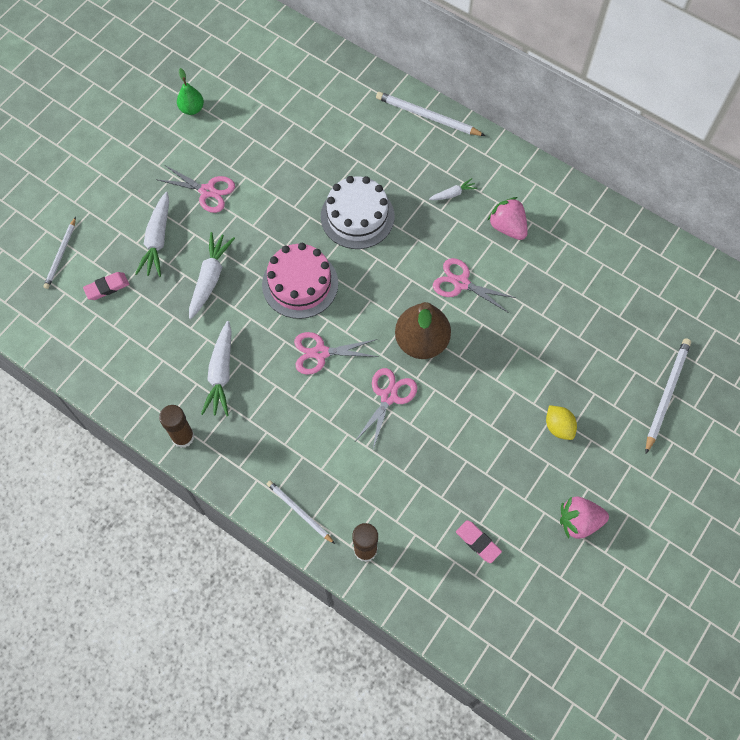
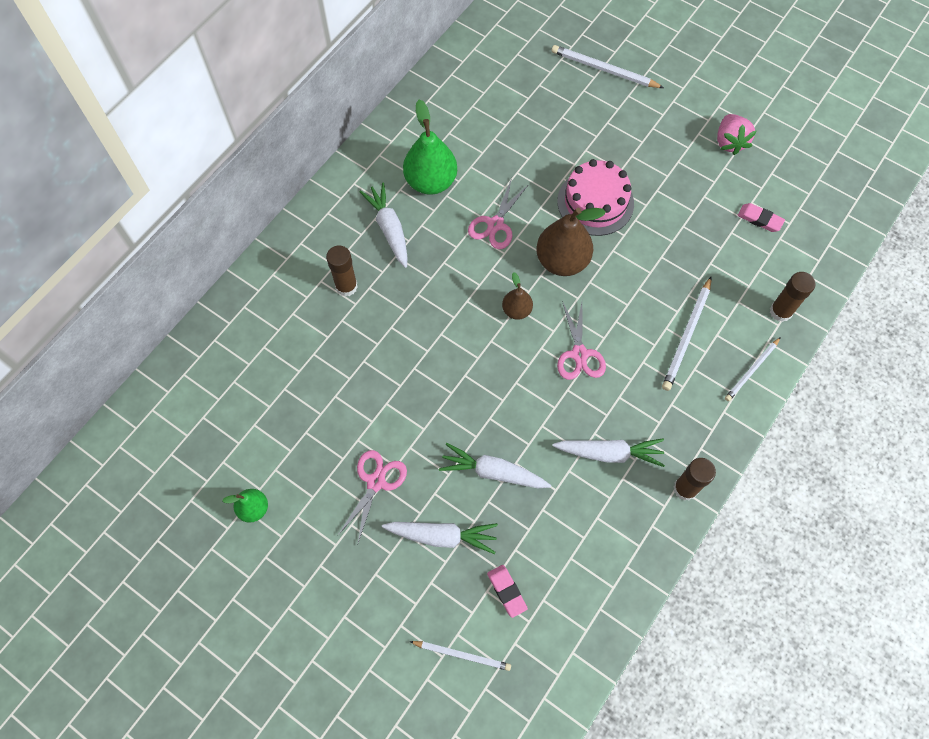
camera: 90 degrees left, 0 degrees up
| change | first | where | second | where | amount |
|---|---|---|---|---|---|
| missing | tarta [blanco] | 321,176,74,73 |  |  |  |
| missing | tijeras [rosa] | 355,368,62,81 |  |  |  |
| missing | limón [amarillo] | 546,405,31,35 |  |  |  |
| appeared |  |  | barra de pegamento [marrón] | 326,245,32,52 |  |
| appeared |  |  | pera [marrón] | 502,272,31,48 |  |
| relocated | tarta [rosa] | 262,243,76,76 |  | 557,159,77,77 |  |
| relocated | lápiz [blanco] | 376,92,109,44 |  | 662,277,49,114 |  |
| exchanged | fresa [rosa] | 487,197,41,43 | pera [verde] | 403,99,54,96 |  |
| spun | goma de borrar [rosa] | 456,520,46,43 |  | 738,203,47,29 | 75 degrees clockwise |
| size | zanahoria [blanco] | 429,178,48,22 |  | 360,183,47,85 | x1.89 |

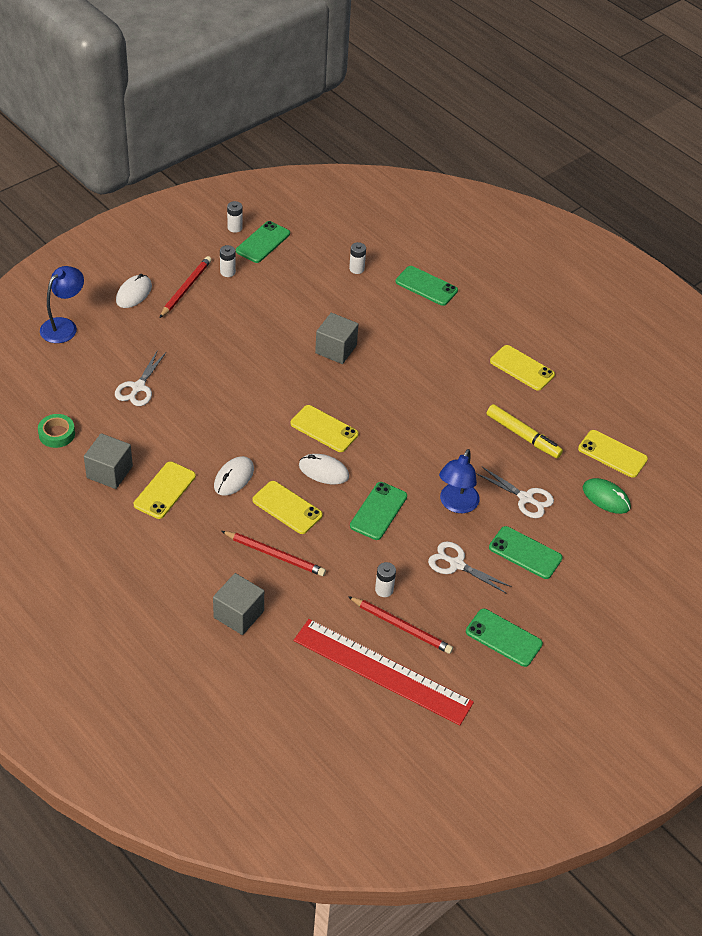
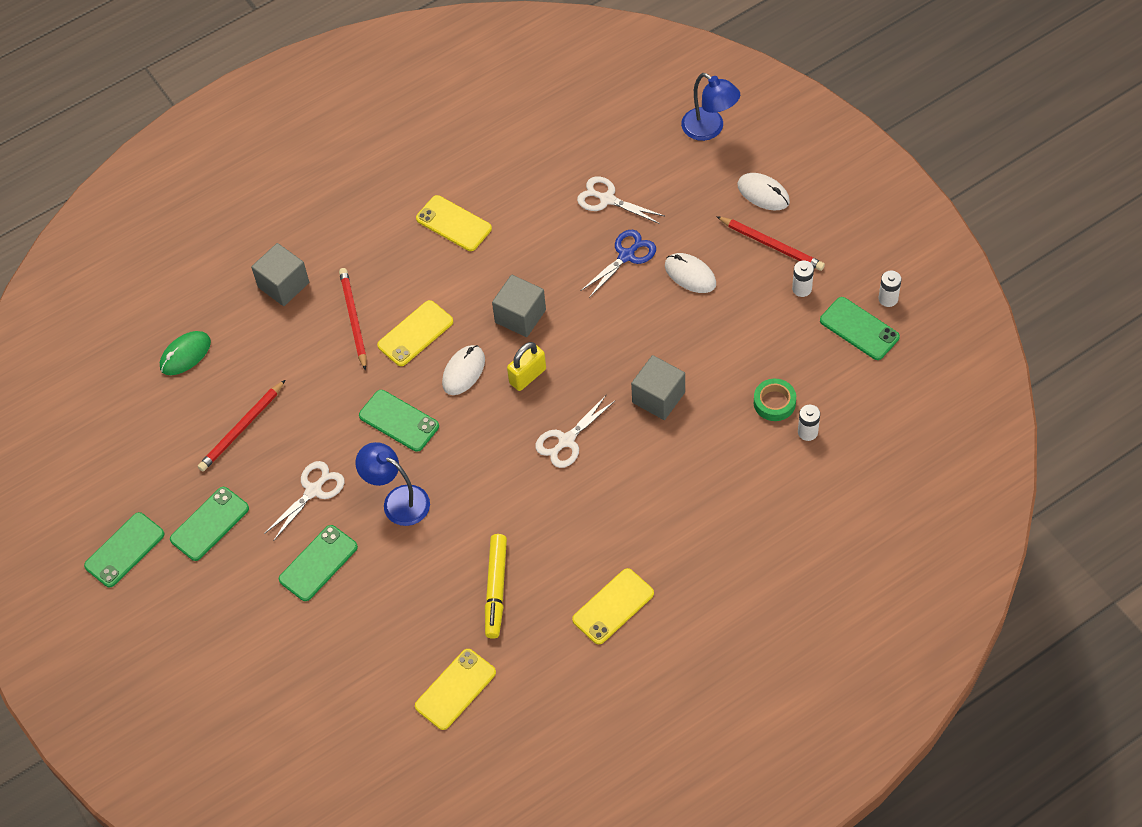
camera: 105 degrees right, 10 degrees up
| change | first | where | second | where | amount |
|---|---|---|---|---|---|
| missing | regla [rojo] | 294,619,180,107 |  |  |  |
| missing | pila [blanco] | 375,562,21,35 |  |  |  |
| appeared |  |  | tijeras [azul] | 581,230,75,68 |  |
| relocated | cinta adhesiva [verde] | 38,414,37,34 |  | 754,379,42,42 |  |
| relocated | cubo [gris] | 84,433,49,56 |  | 492,275,54,62 |  |
| relocated | ratón [blanco] | 214,456,40,39 |  | 665,253,51,40 |  |
| relocated | móvil [verde] | 396,266,62,40 |  | 84,512,80,75 |  |
| relocated | tijeras [blanco] | 476,467,78,51 |  | 535,394,81,74 |  |
| relocated | ratón [verde] | 583,478,48,36 |  | 160,331,51,44 |  |
| exchanged | móvil [amarillo] | 290,405,68,47 | candado [amarillo] | 507,342,39,49 |  |
| spun | lápiz [rojo] | 222,531,104,45 |  | 339,268,28,103 | 135 degrees clockwise |
| spun | rotulador [amarillo] | 487,404,76,54 |  | 485,534,22,105 | 45 degrees counterclockwise |

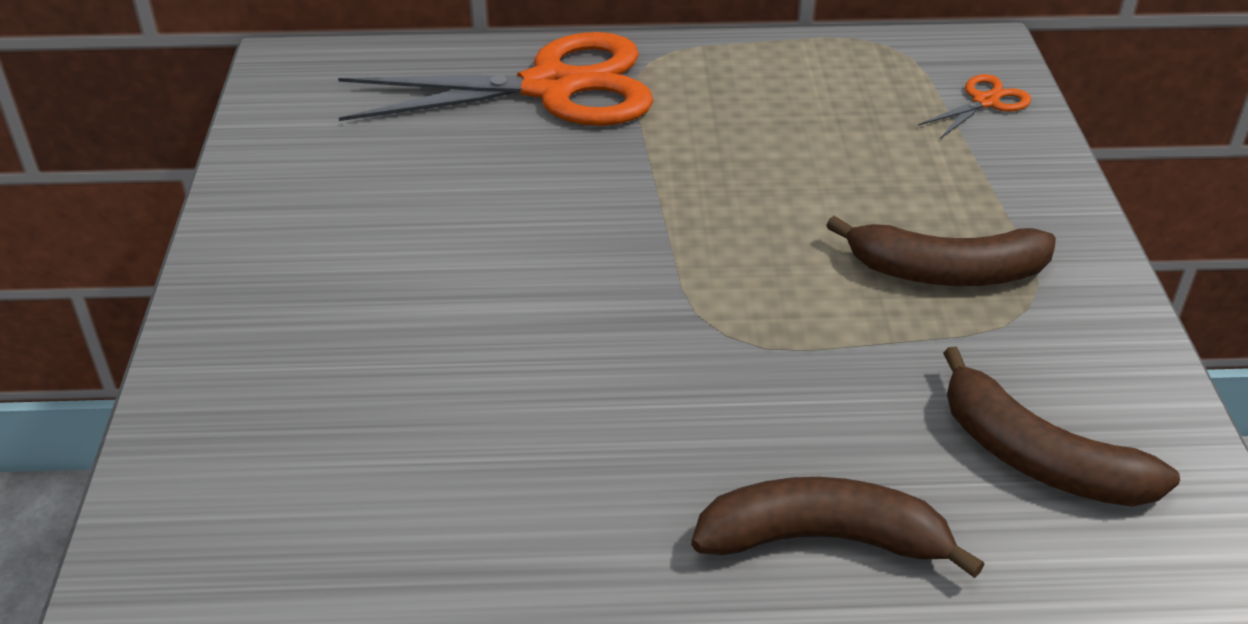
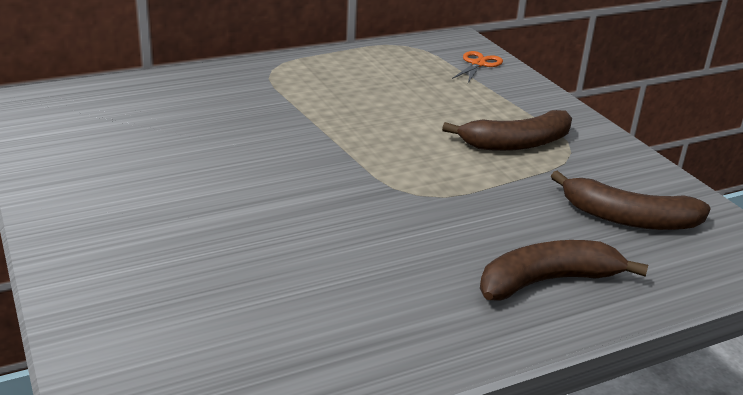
camera: 25 degrees left, 10 degrees down
| change | first | where | second | where | amount |
|---|---|---|---|---|---|
| missing | tijeras [naranja] | 338,32,315,94 |  |  |  |

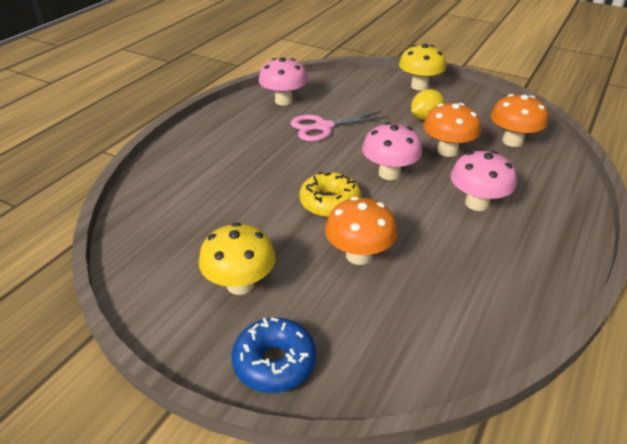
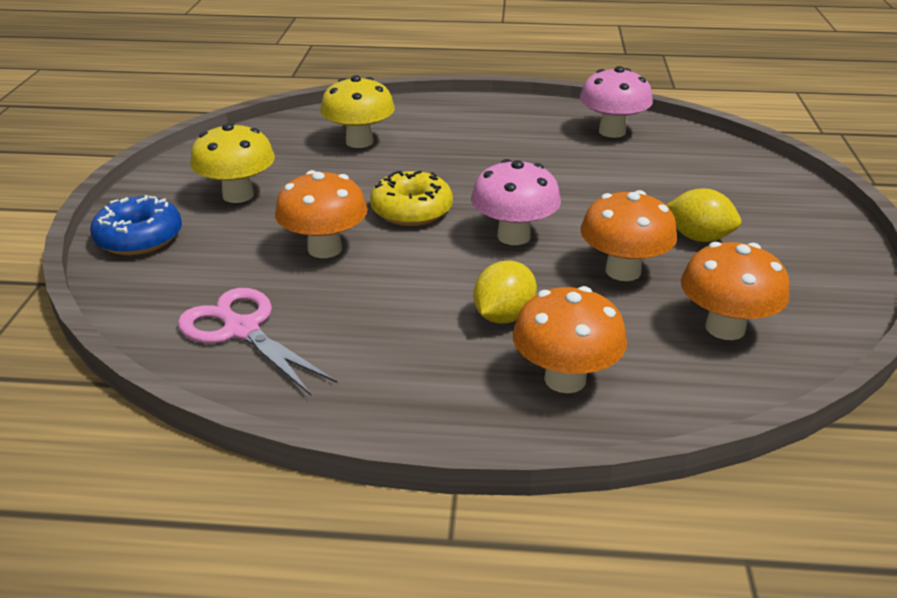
camera: 65 degrees right, 5 degrees down
| change | first | where | second | where | amount |
|---|---|---|---|---|---|
| appeared |  |  | seta [naranja] | 513,286,114,107 |  |
| relocated | tijeras [rosa] | 291,111,97,31 |  | 178,288,159,108 |  |
| relocated | seta [amarillo] | 399,44,47,46 |  | 320,75,75,73 |  |
| exchanged | seta [rosa] | 450,151,66,60 | limón [amarillo] | 473,260,64,64 |  |

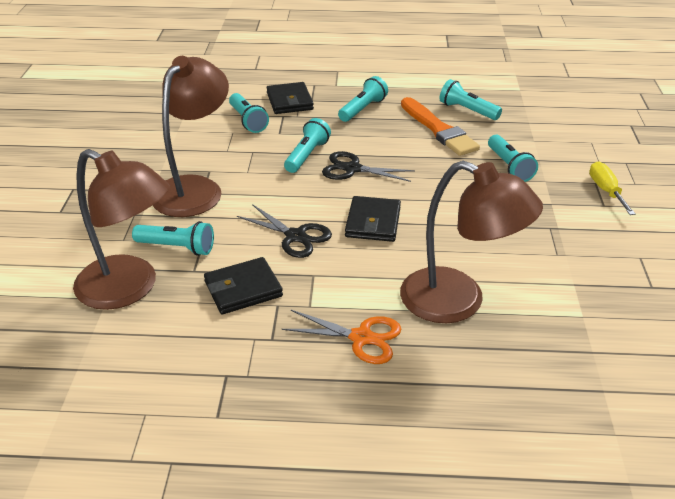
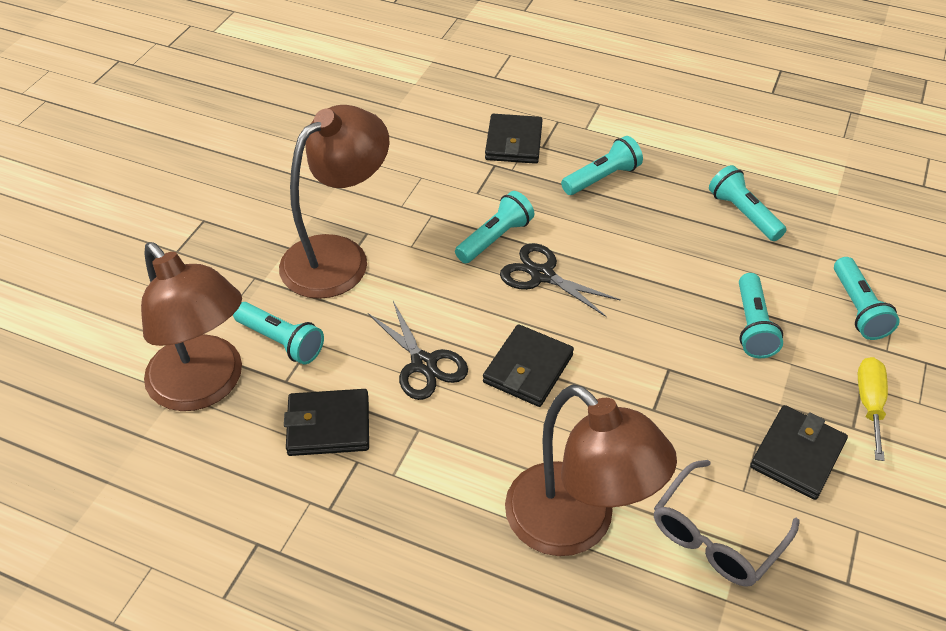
camera: 20 degrees right, 10 degrees up
| change | first | where | second | where | amount |
|---|---|---|---|---|---|
| missing | tijeras [naranja] | 281,310,120,54 |  |  |  |
| missing | pincel [naranja] | 401,97,79,59 |  |  |  |
| appeared |  |  | gafas [gris] | 654,460,146,127 |  |
| appeared |  |  | cartera [negro] | 750,405,98,95 |  |
| relocated | lámpara de mano [turquesa] | 229,93,40,40 |  | 834,257,66,83 |  |

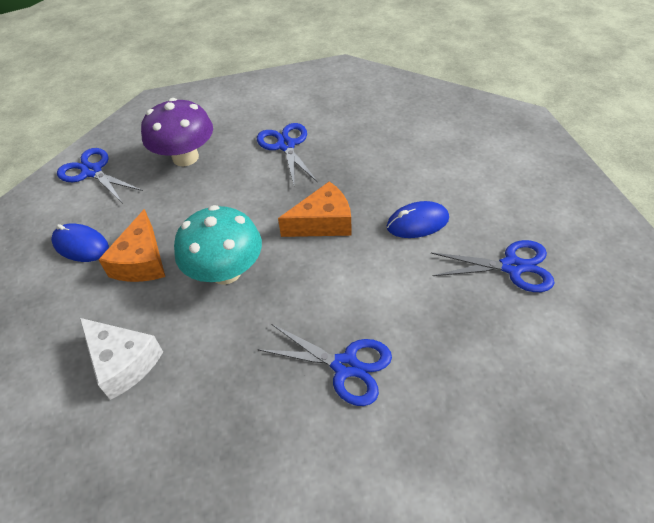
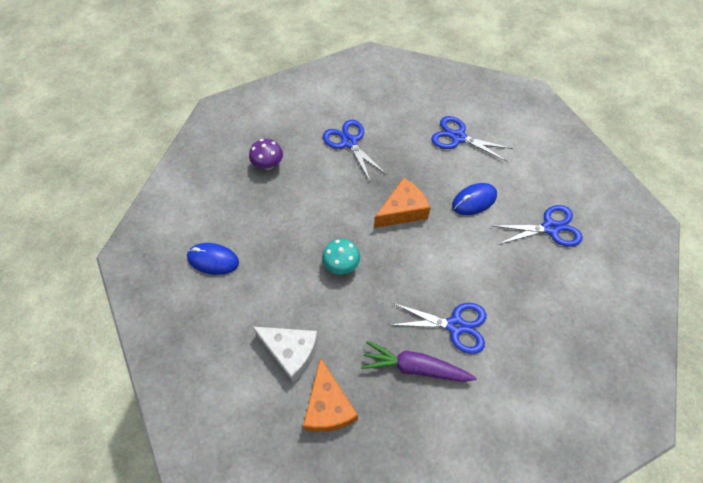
camera: 15 degrees left, 10 degrees up
| change | first | where | second | where | amount |
|---|---|---|---|---|---|
| appeared |  |  | zanahoria [morado] | 361,341,116,41 |  |
| relocated | tijeras [azul] | 57,148,86,54 |  | 431,116,82,46 |  |
| relocated | queso [naranja] | 98,209,67,73 |  | 303,357,55,75 |  |
| size | seta [morado] | 141,98,72,68 |  | 249,139,34,31 | x0.57 |
| size | seta [turquesa] | 174,205,88,80 |  | 322,239,38,36 | x0.57 |

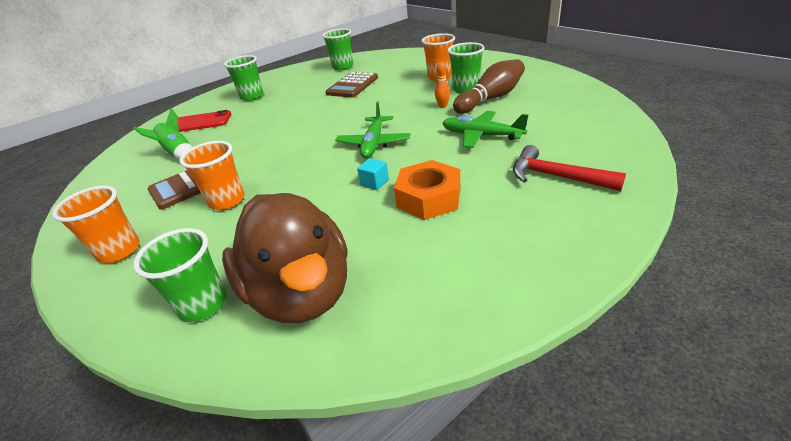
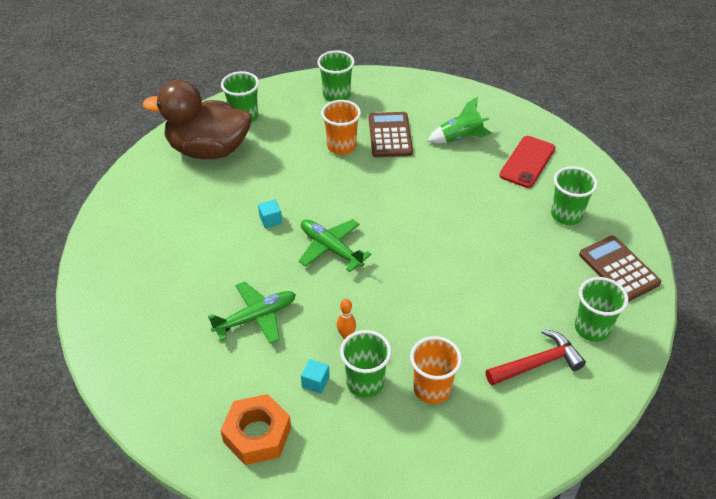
camera: 120 degrees right, 10 degrees up
| change | first | where | second | where | amount |
|---|---|---|---|---|---|
| relocated | calculadora [marrón] | 325,72,53,26 |  | 579,236,82,66 |  |
| relocated | tuerca [naranja] | 394,160,66,60 |  | 220,394,71,71 |  |
| relocated | martillo [rojo] | 513,145,113,46 |  | 486,329,100,56 |  |
| exchanged | bolo [marrón] | 453,59,72,55 | cubo [turquesa] | 301,359,29,35 |  |
| colour | vaso [naranja] | 52,186,88,77 | vaso [verde] | 317,50,38,52 |  |

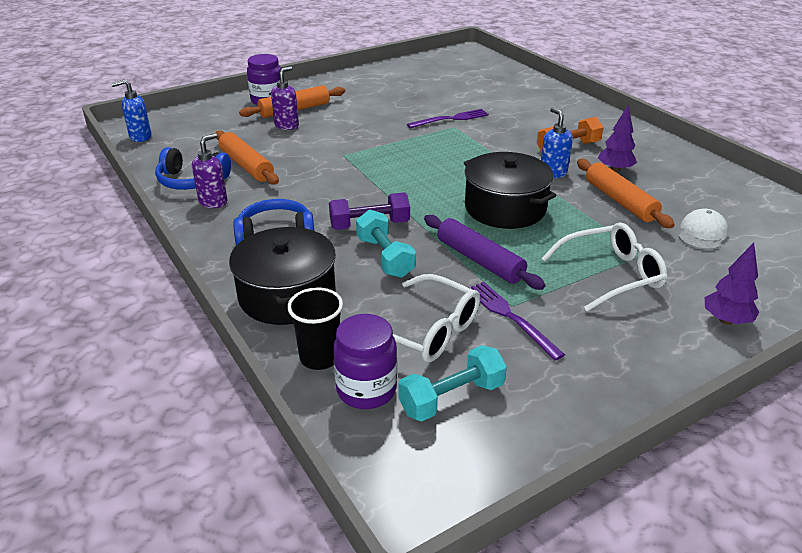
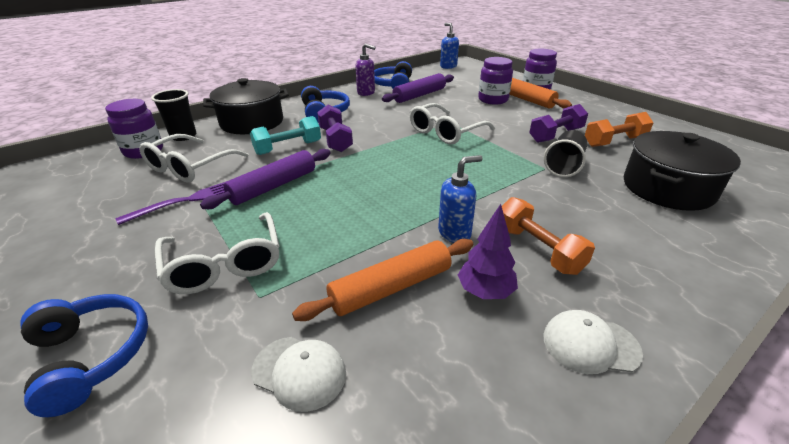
camera: 85 degrees right, 0 degrees up
| change | first | where | second | where | amount |
|---|---|---|---|---|---|
| missing | mancuerna [turquesa] | 398,345,109,76 |  |  |  |
| appeared |  |  | gafas [blanco] | 410,103,85,41 |  |
| appeared |  |  | mancuerna [morado] | 529,104,59,39 |  |
| appeared |  |  | gorra [blanco] | 543,310,100,64 |  |
| appeared |  |  | mancuerna [naranja] | 585,112,69,35 |  |
| relocated | olla [negro] | 464,152,92,77 |  | 624,131,117,80 |  |
| exchanged | dispensador de jabón [morado] | 271,66,28,64 | tarro [morado] | 478,57,35,48 |  |
| exchanged | tenedor [morado] | 407,109,82,19 | vaso [negro] | 544,130,43,47 |  |
| exchanged | árbol [morado] | 705,243,54,82 | auriculares [azul] | 20,294,128,123 |  |
| colour | rodillo [naranja] | 215,130,64,55 | rodillo [morado] | 382,73,72,30 |  |

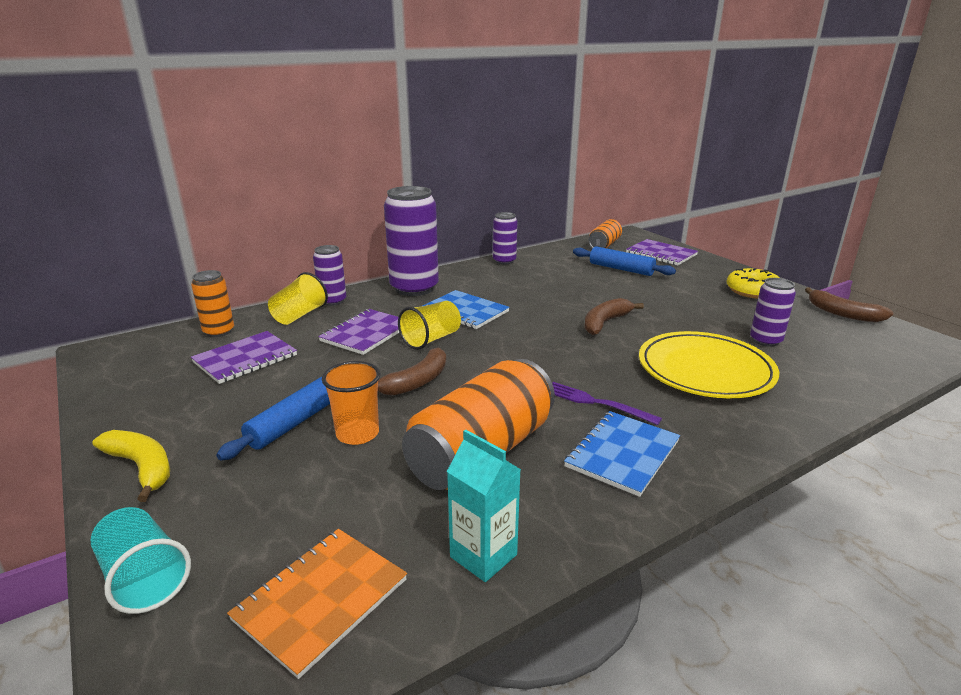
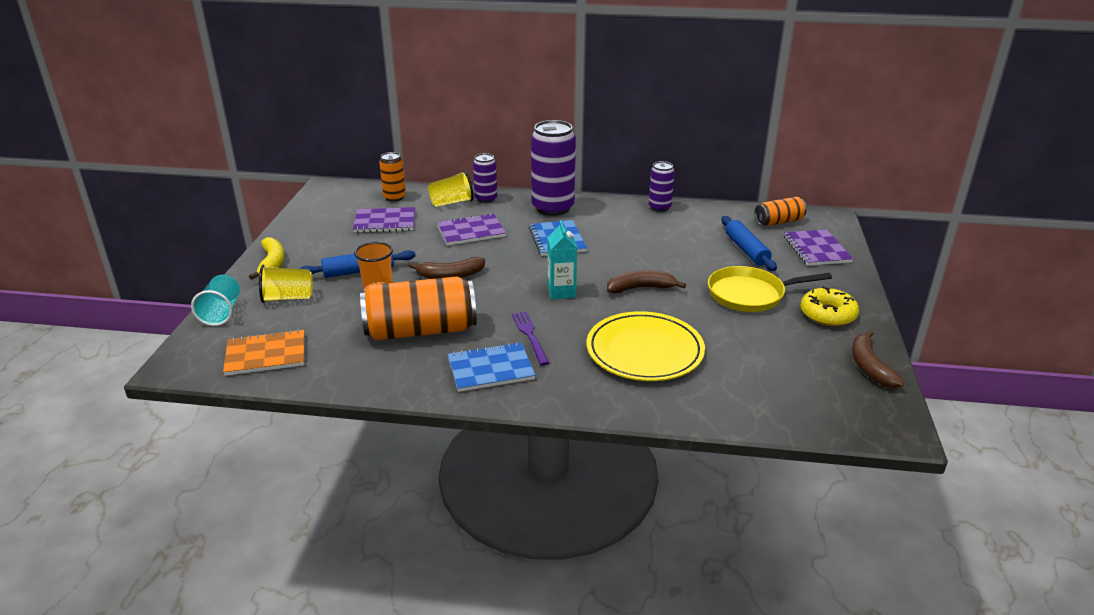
camera: 40 degrees right, 5 degrees up
| change | first | where | second | where | amount |
|---|---|---|---|---|---|
| missing | lata [morado] | 750,278,46,69 |  |  |  |
| appeared |  |  | sartén [amarillo] | 708,266,124,46 |  |
| relocated | vaso [amarillo] | 398,301,63,49 |  | 259,265,54,38 |  |
| relocated | cartón de leche [turquesa] | 447,429,74,153 |  | 548,220,29,79 |  |

